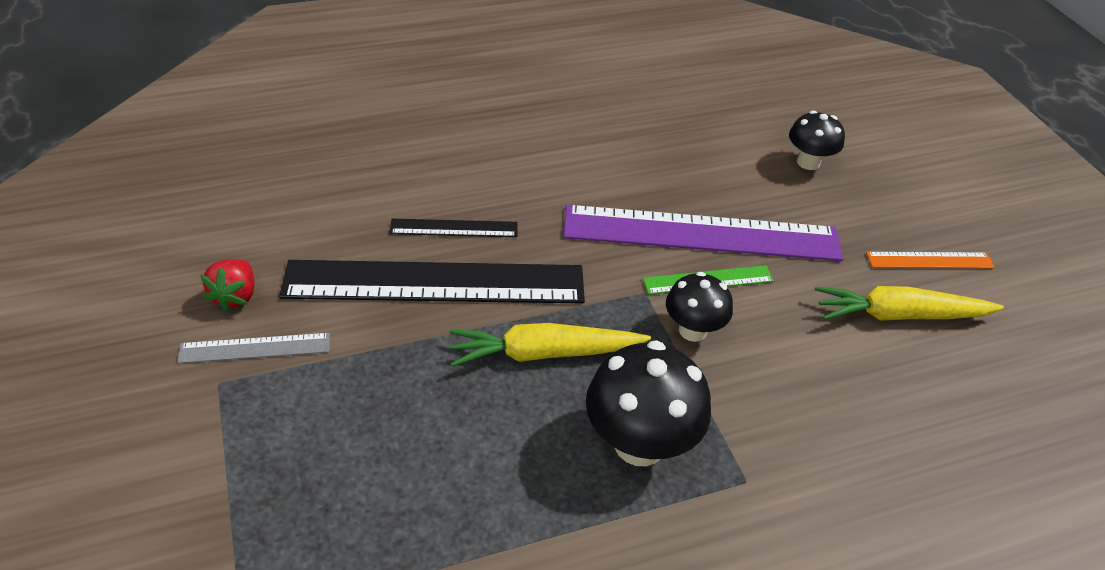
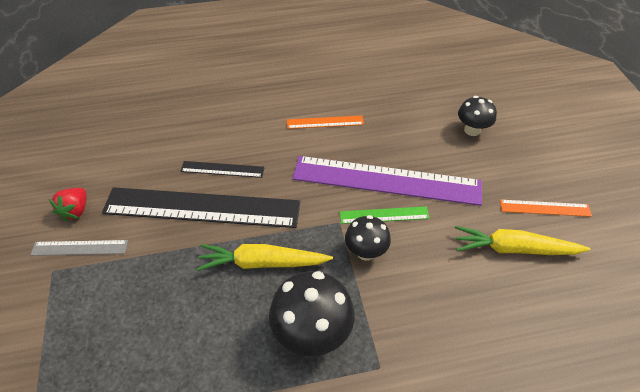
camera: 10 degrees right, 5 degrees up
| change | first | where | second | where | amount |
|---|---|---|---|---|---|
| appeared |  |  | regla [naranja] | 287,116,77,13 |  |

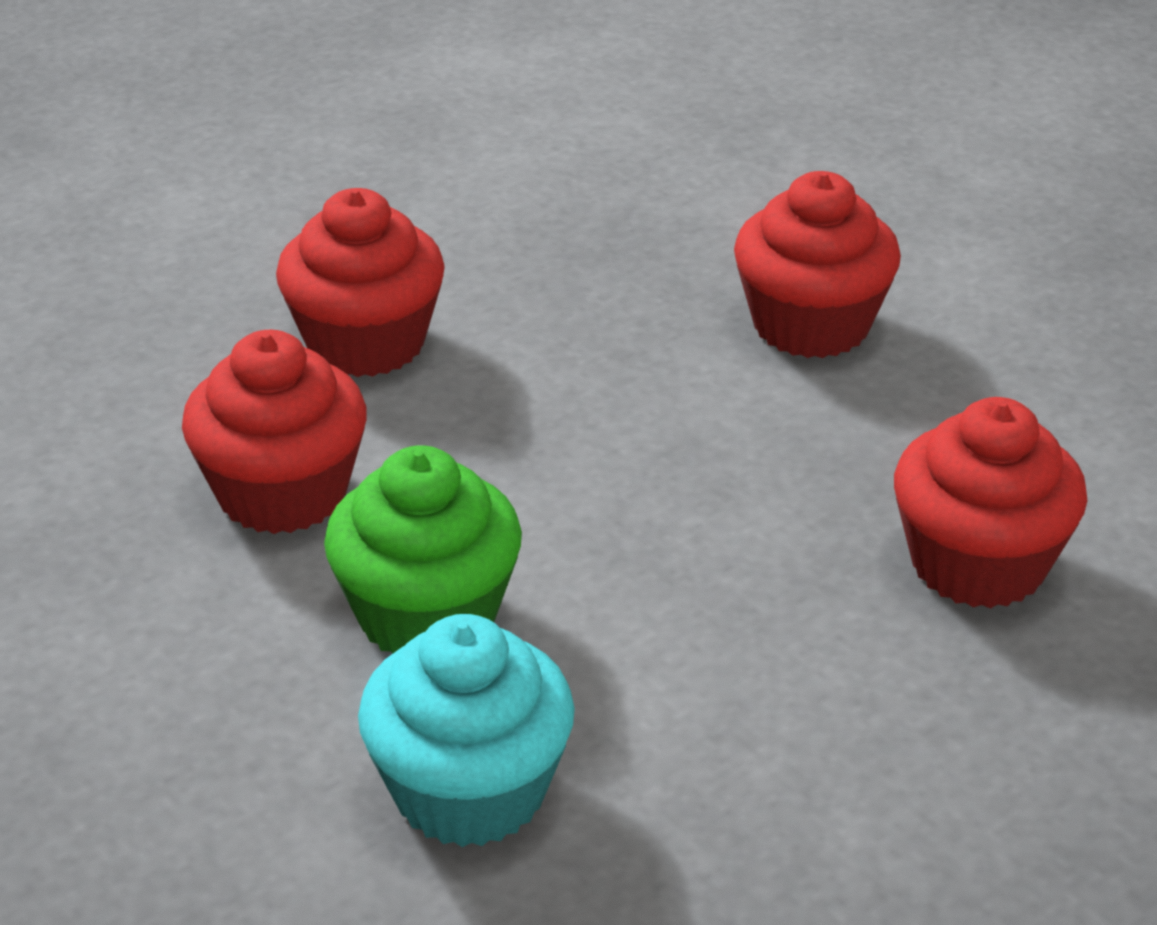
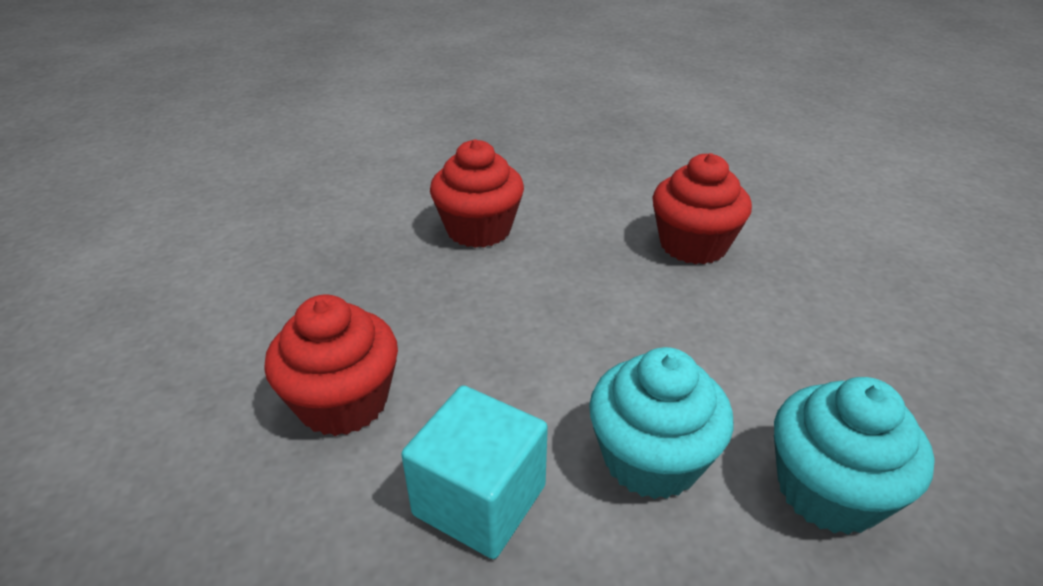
camera: 65 degrees left, 0 degrees up
| change | first | where | second | where | amount |
|---|---|---|---|---|---|
| exchanged | magdalena [rojo] | 182,330,185,204 | cubo [turquesa] | 401,385,147,174 |  |
| colour | magdalena [verde] | 324,445,198,209 | magdalena [turquesa] | 589,347,144,152 |  |

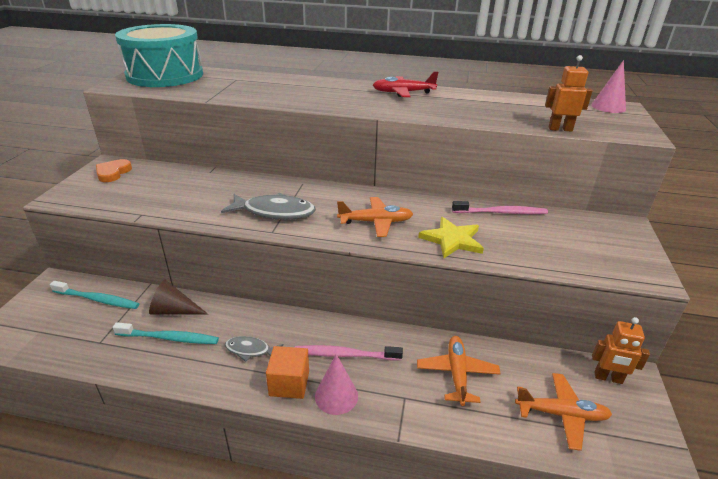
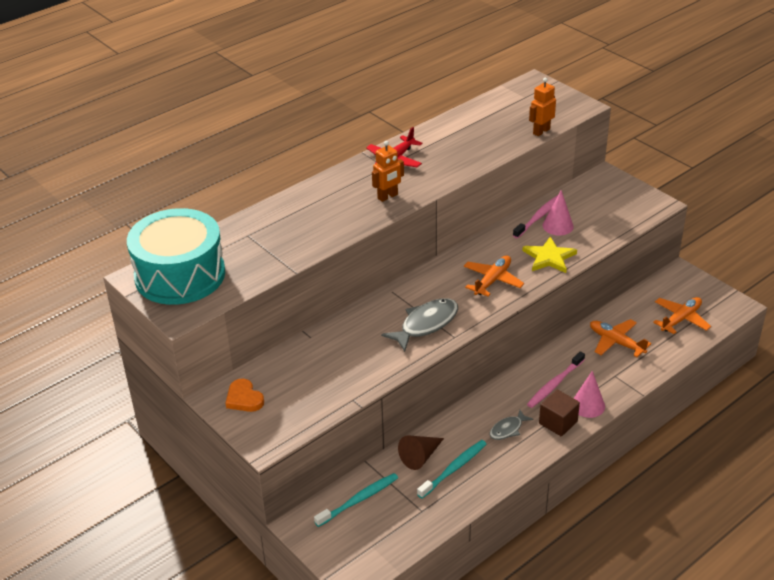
camera: 50 degrees left, 5 degrees up
| change | first | where | second | where | amount |
|---|---|---|---|---|---|
| relocated | cono [rosa] | 591,60,35,53 |  | 543,190,31,45 |  |
| relocated | robot [naranja] | 592,317,58,67 |  | 372,141,32,61 |  |
| colour | cubo [naranja] | 266,346,43,53 | cubo [marrón] | 539,390,41,47 |  |

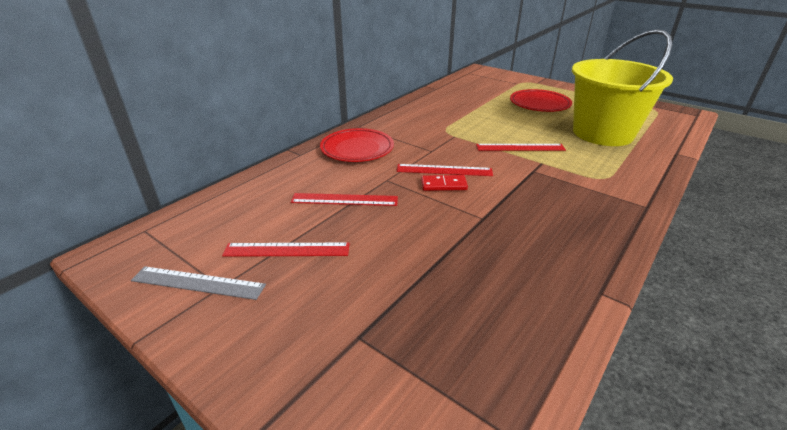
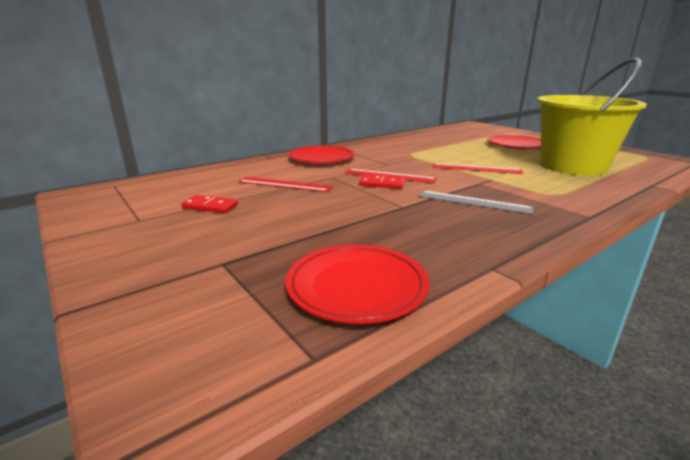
camera: 15 degrees right, 10 degrees down
| change | first | where | second | where | amount |
|---|---|---|---|---|---|
| appeared |  |  | plato [rojo] | 286,245,143,79 |  |
| relocated | regla [gris] | 131,266,135,34 |  | 418,191,116,23 |  |
| exchanged | regla [rojo] | 222,243,128,14 | ficha de dominó [rojo] | 182,195,56,18 |  |

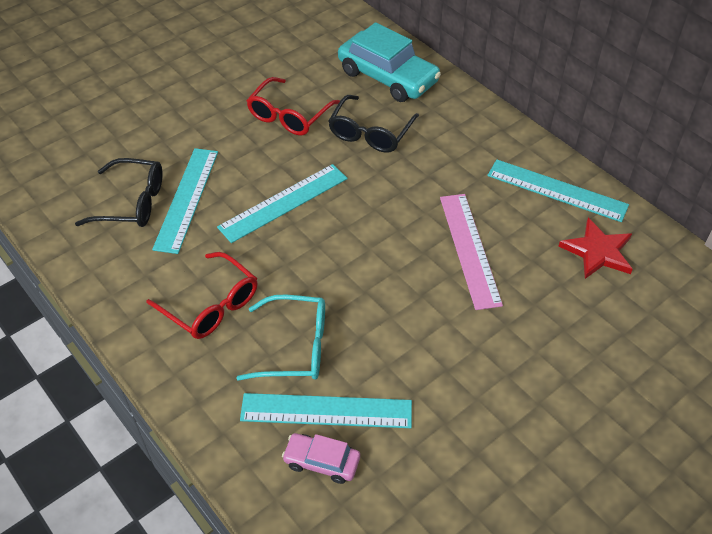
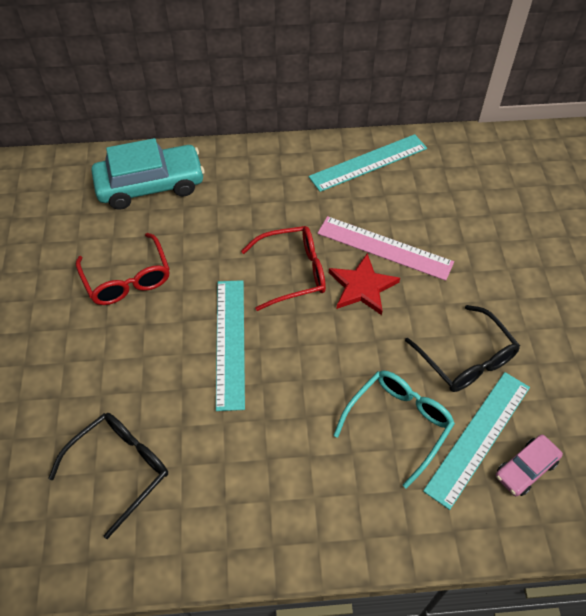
camera: 55 degrees left, 5 degrees up
| change | first | where | second | where | amount |
|---|---|---|---|---|---|
| missing | regla [turquesa] | 152,148,66,106 |  |  |  |
| relocated | gafas [rojo] | 146,252,112,87 |  | 241,226,85,85 |  |
| relocated | gafas [negro] | 328,95,91,58 |  | 405,305,115,87 |  |
| relocated | estrella [rojo] | 559,218,74,61 |  | 329,253,71,62 |  |

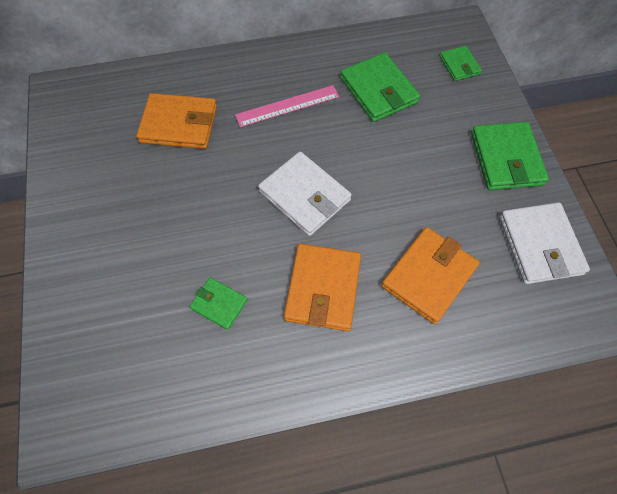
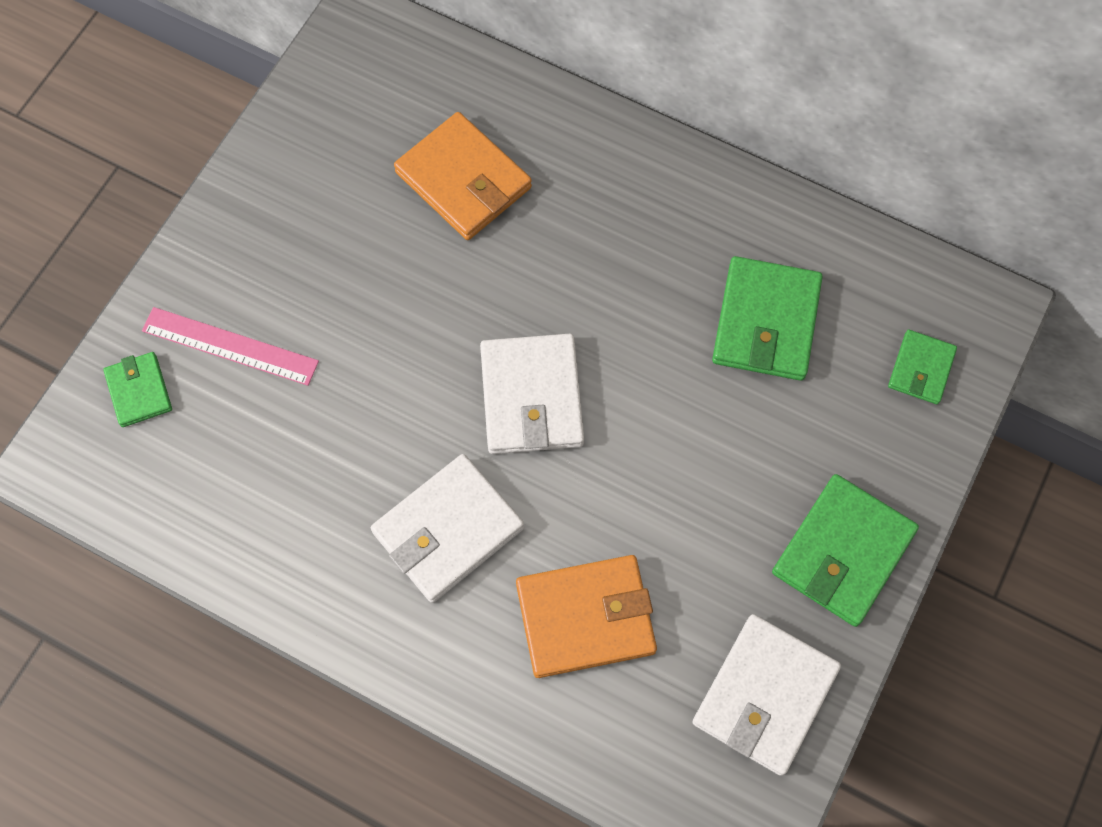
camera: 40 degrees right, 5 degrees up
| change | first | where | second | where | amount |
|---|---|---|---|---|---|
| relocated | cartera [verde] | 190,277,58,53 |  | 103,352,69,75 |  |
| relocated | regla [rosa] | 235,85,104,42 |  | 142,307,177,79 |  |
| colour | cartera [naranja] | 284,244,77,87 | cartera [blanco] | 371,454,153,149 |  |

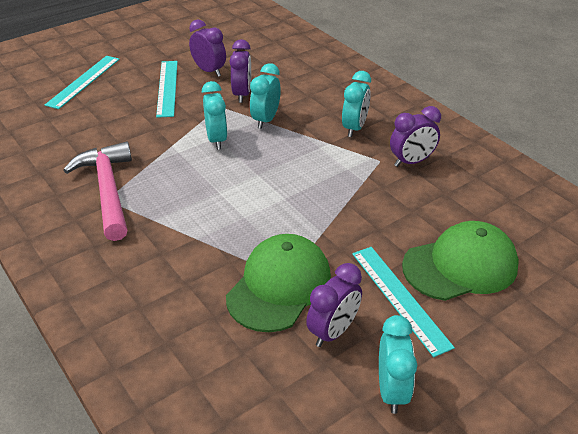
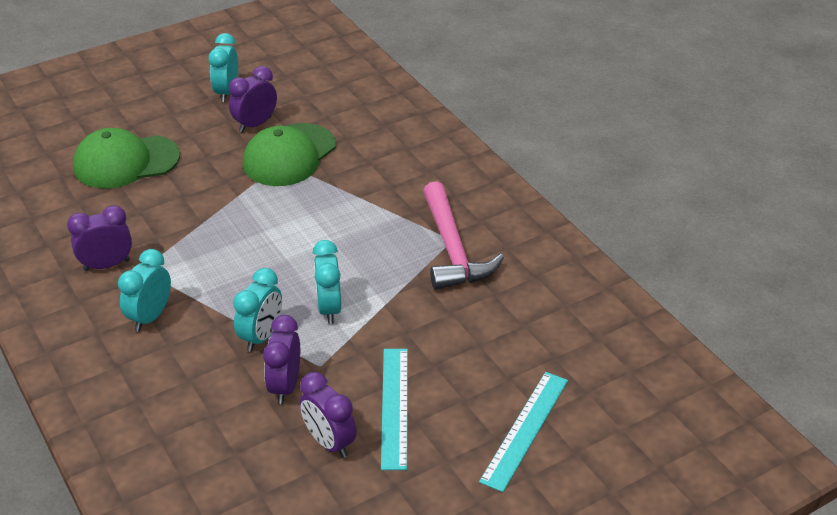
camera: 175 degrees left, 0 degrees up
| change | first | where | second | where | amount |
|---|---|---|---|---|---|
| missing | regla [turquesa] | 352,247,103,110 |  |  |  |

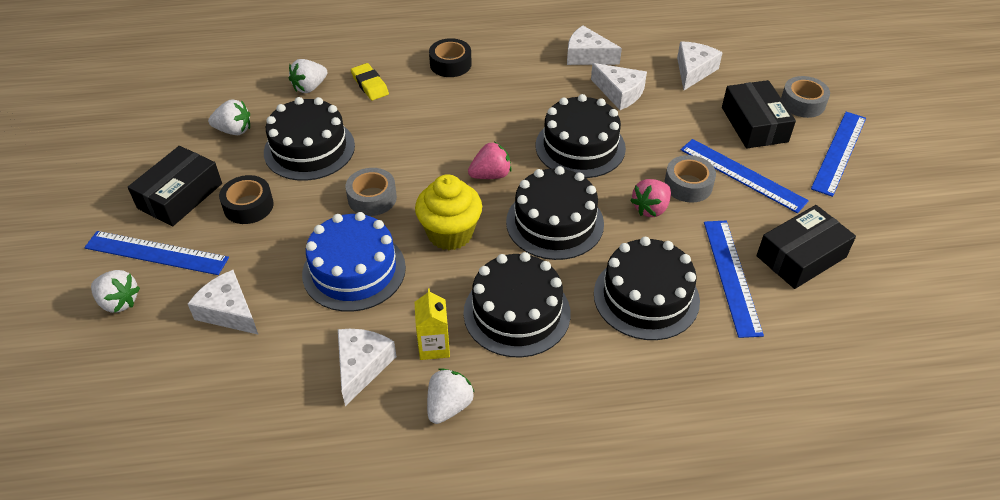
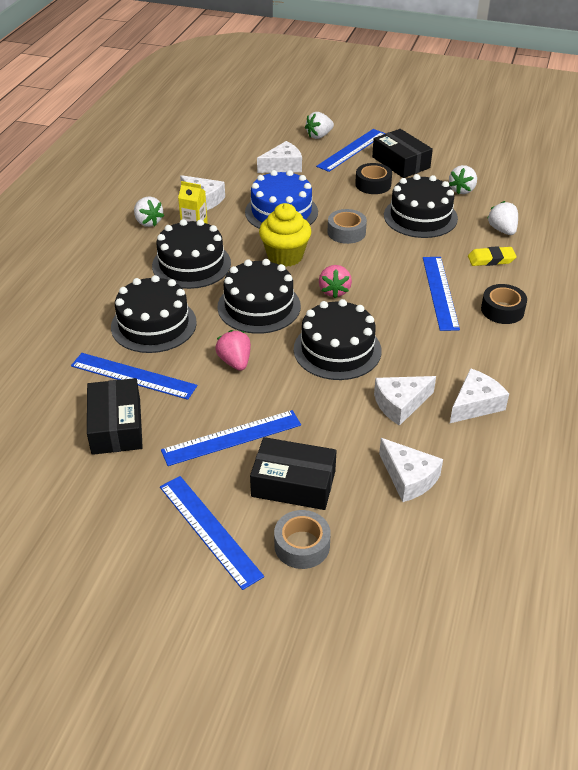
camera: 115 degrees right, 5 degrees down
| change | first | where | second | where | amount |
|---|---|---|---|---|---|
| missing | cinta adhesiva [gris] | 664,155,52,47 |  |  |  |
| appeared |  |  | regla [azul] | 423,257,37,74 |  |

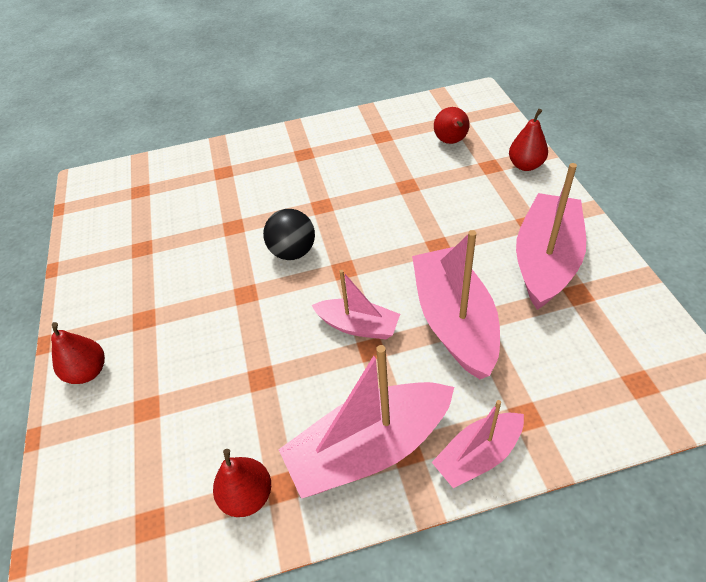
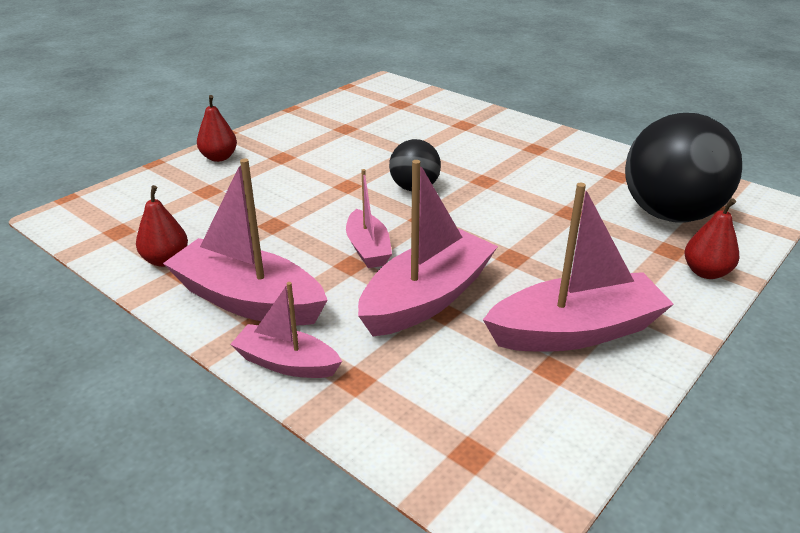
camera: 50 degrees right, 15 degrees down
| change | first | where | second | where | amount |
|---|---|---|---|---|---|
| exchanged | pera [rojo] | 434,107,36,37 | pelota [negro] | 625,113,117,110 |  |

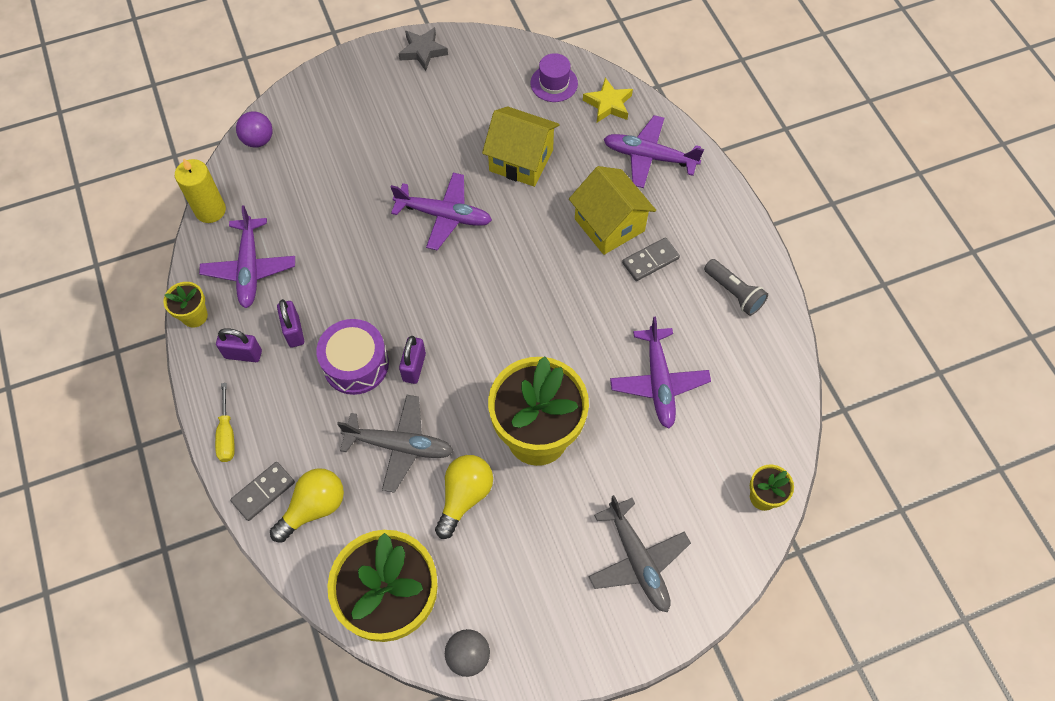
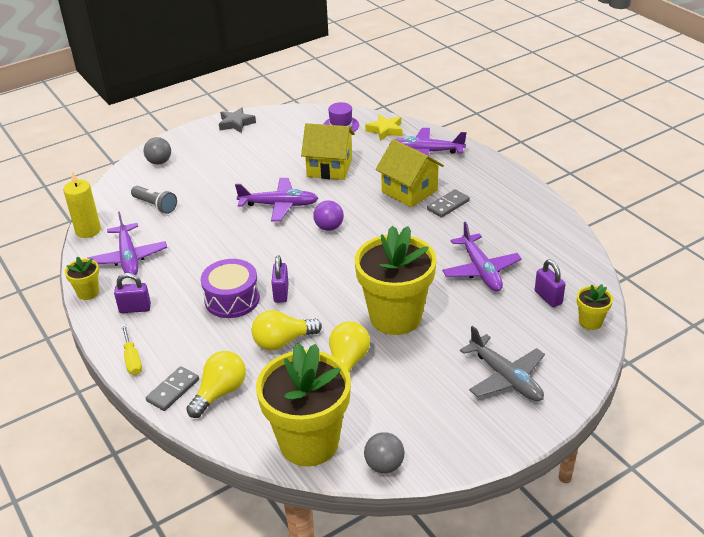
camera: 10 degrees left, 25 degrees down
| change | first | where | second | where | amount |
|---|---|---|---|---|---|
| appeared |  |  | pelota [gris] | 144,137,27,28 |  |
| relocated | pelota [morado] | 236,111,37,37 |  | 313,201,31,30 |  |
| relocated | candado [morado] | 277,299,27,49 |  | 535,260,31,47 |  |
| relocated | lámpara de mano [gris] | 704,259,64,57 |  | 131,186,46,28 |  |
| exchanged | avión [gris] | 337,395,117,98 | bombilla [amarillo] | 252,310,70,41 |  |

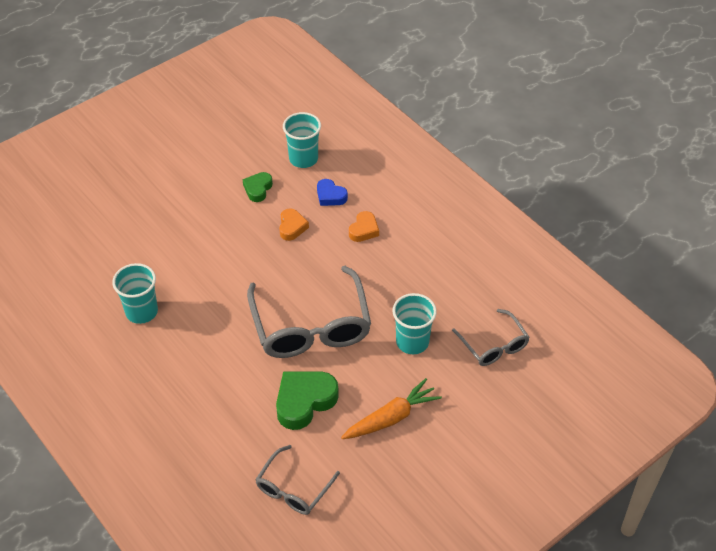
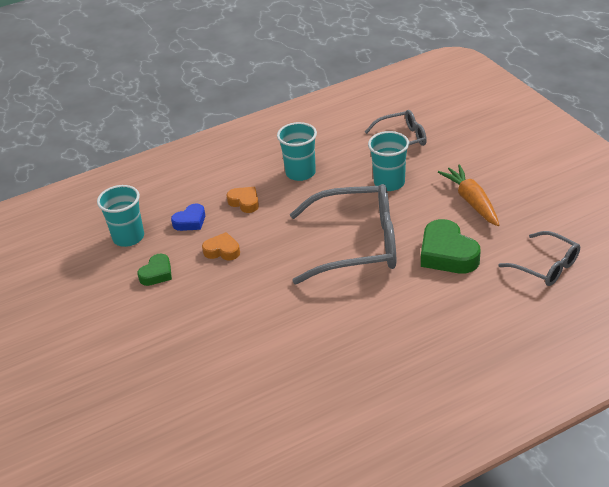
camera: 75 degrees left, 10 degrees down
| change | first | where | second | where | amount |
|---|---|---|---|---|---|
| relocated | vaso [turquesa] | 112,263,46,61 |  | 277,122,40,59 |  |
| spun | corazón [verde] | 243,172,30,30 |  | 137,254,35,32 | 90 degrees counterclockwise |

